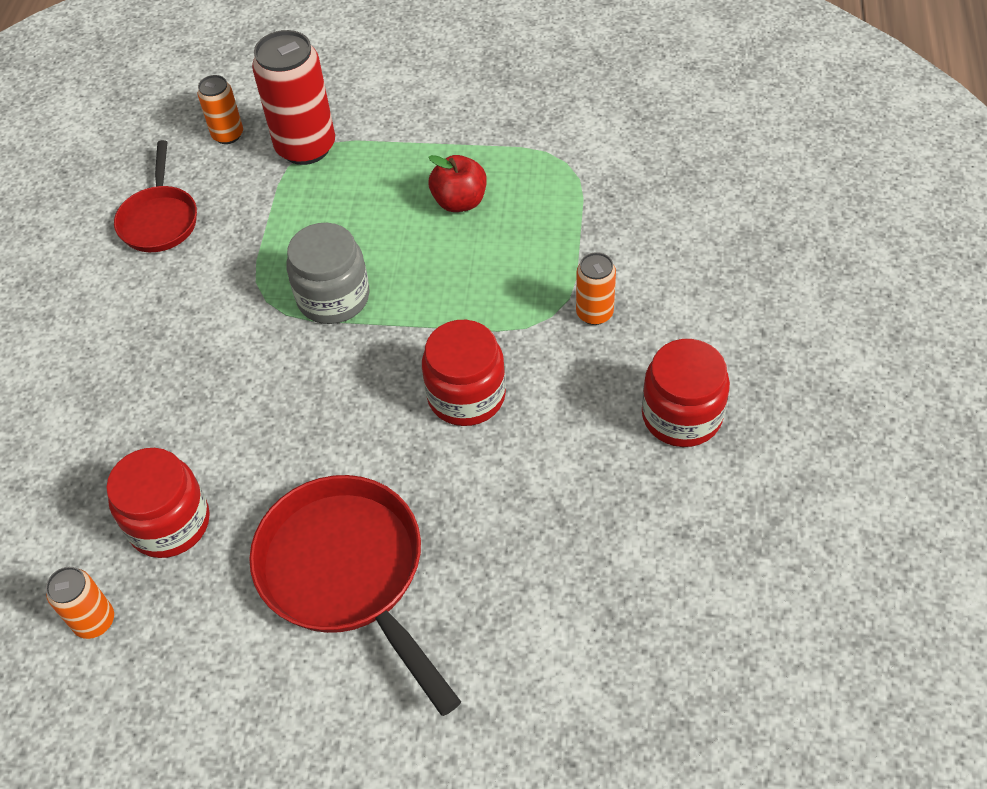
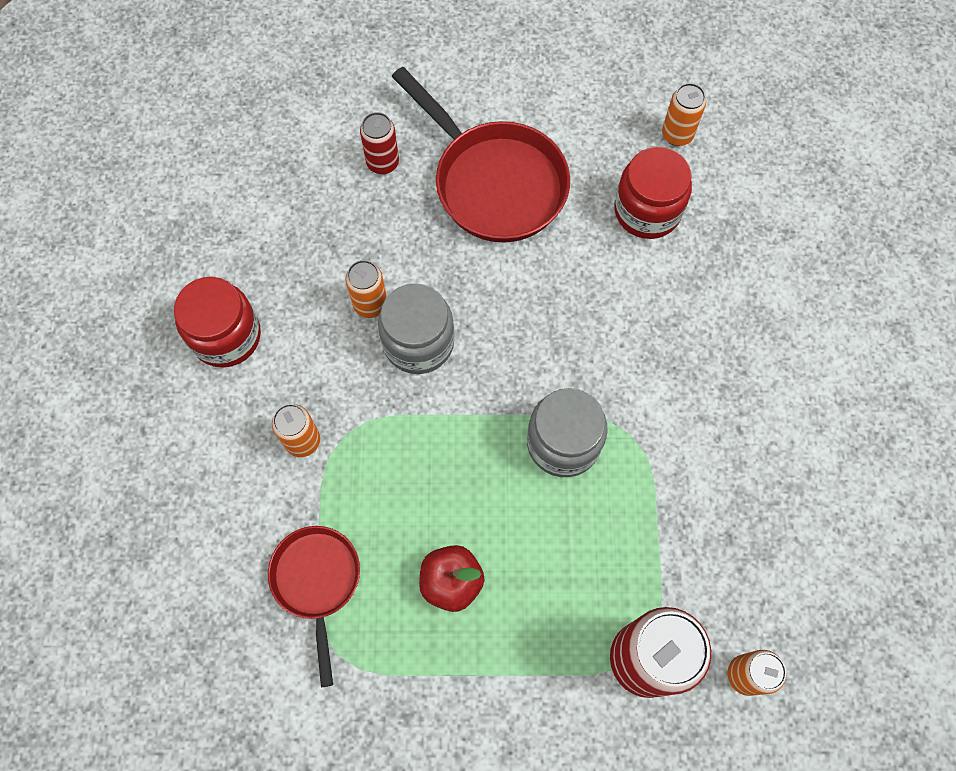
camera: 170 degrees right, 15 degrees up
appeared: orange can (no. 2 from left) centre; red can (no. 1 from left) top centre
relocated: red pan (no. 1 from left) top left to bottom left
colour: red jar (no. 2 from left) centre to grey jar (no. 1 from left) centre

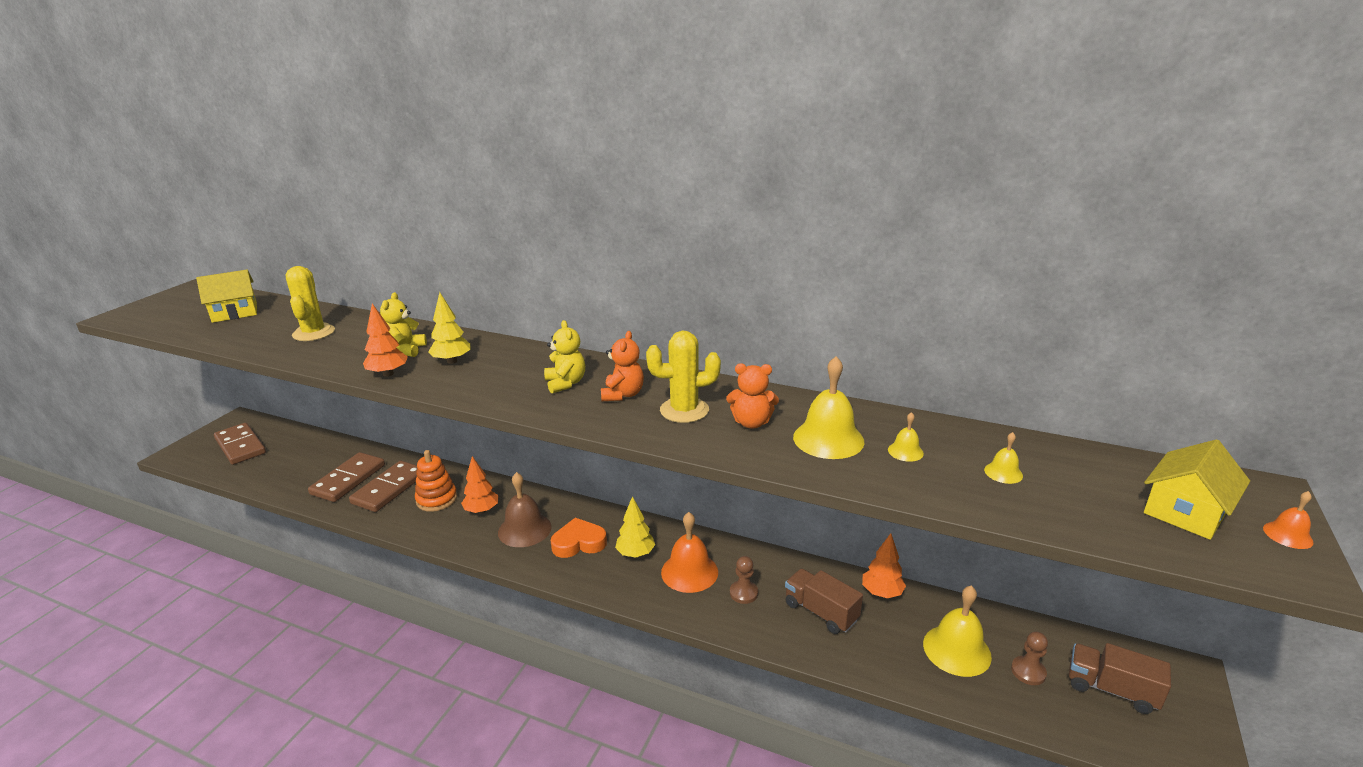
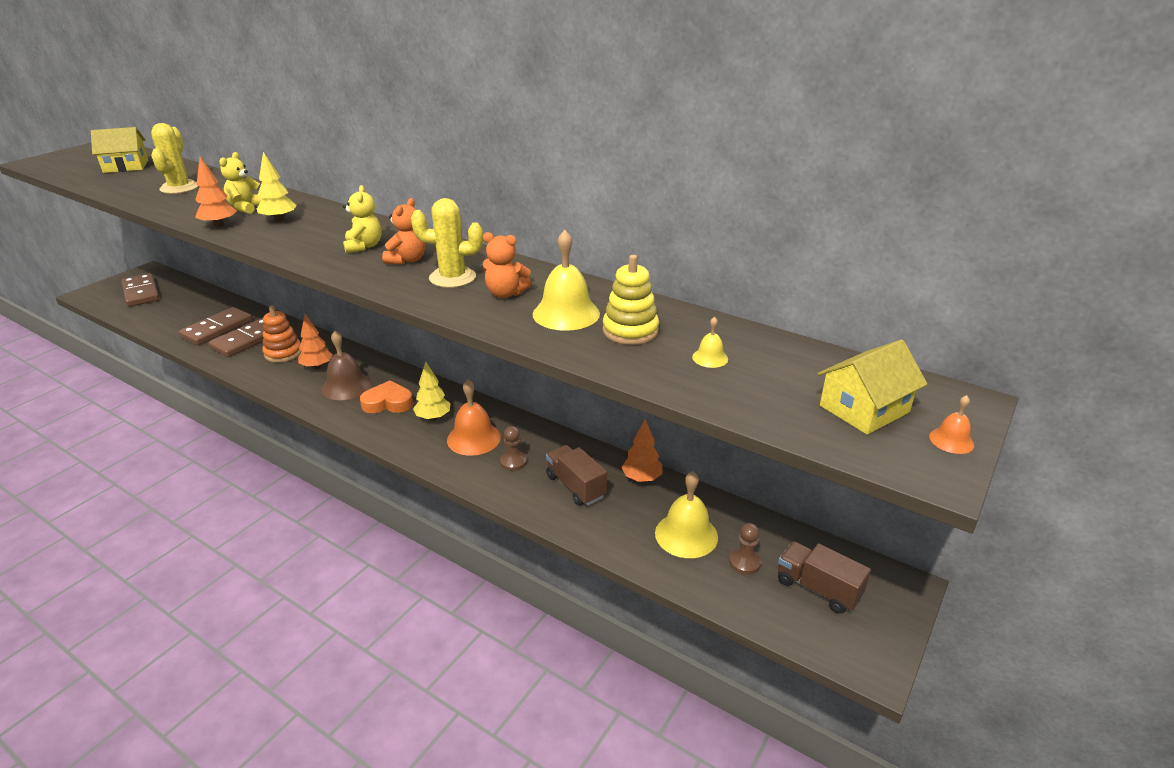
camera: 10 degrees right, 5 degrees up
exchanged: yellow bell (no. 2 from left) centre to yellow stacking toy centre

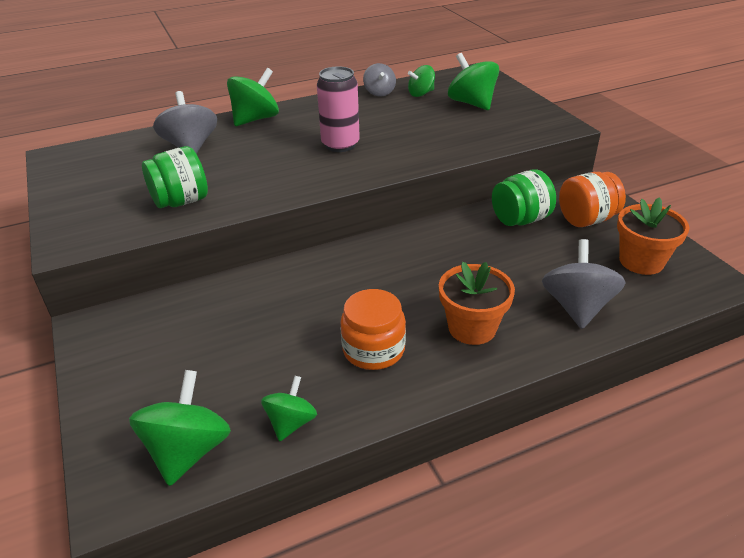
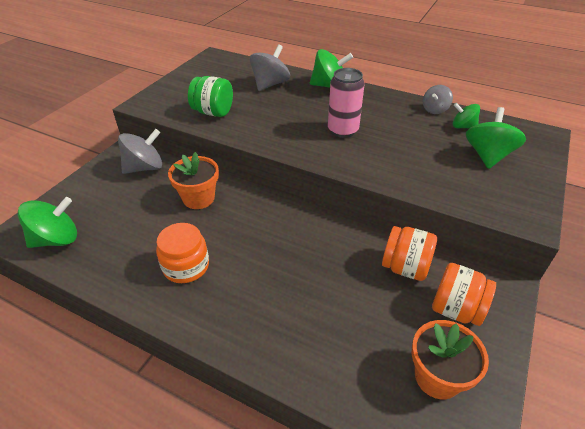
camera: 50 degrees right, 5 degrees up
missing: green spinning top (no. 3 from left) bottom centre
relocated: orange flower pot (no. 1 from left) centre to middle left; grey spinning top (no. 3 from left in the first image) middle right to grey spinning top (no. 1 from left) middle left
colour: green jar (no. 2 from left) middle right to orange jar (no. 2 from left) middle right

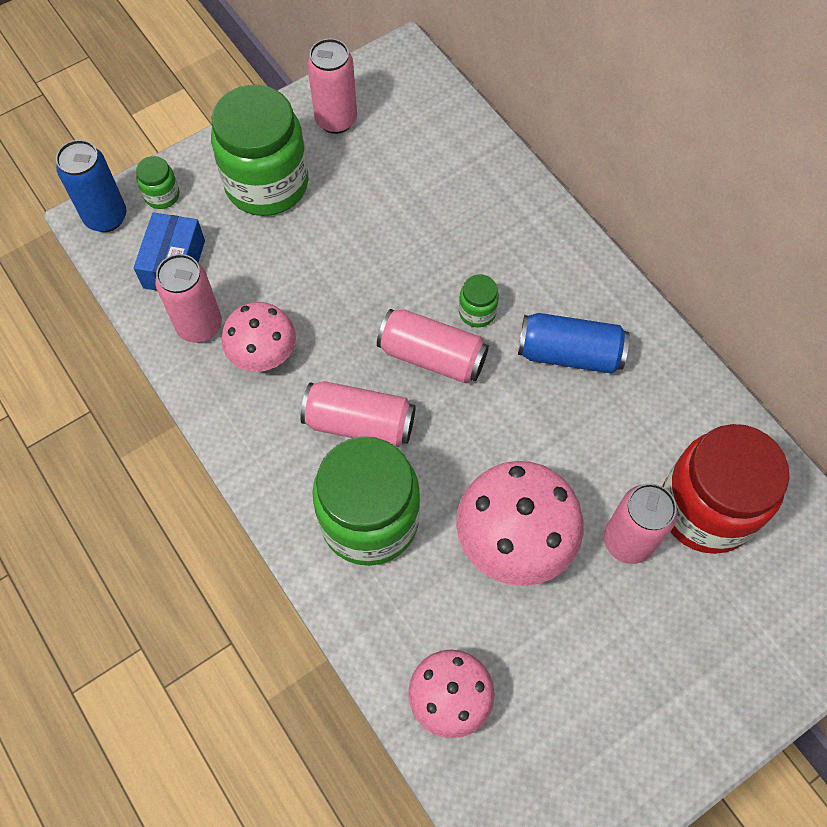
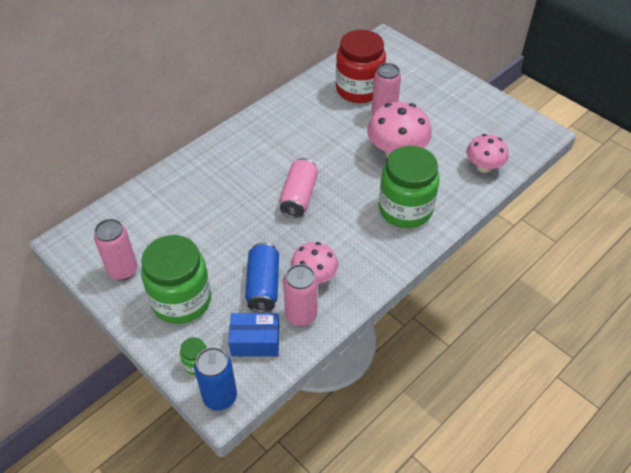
camera: 100 degrees left, 15 degrees down
missing: pink can (no. 3 from left) centre; green jar (no. 4 from left) centre
relocated: blue can (no. 2 from left) middle right to centre

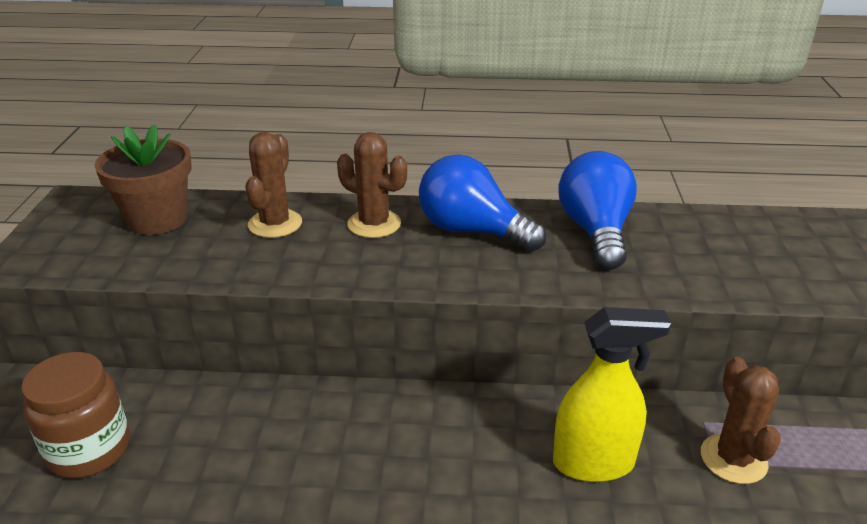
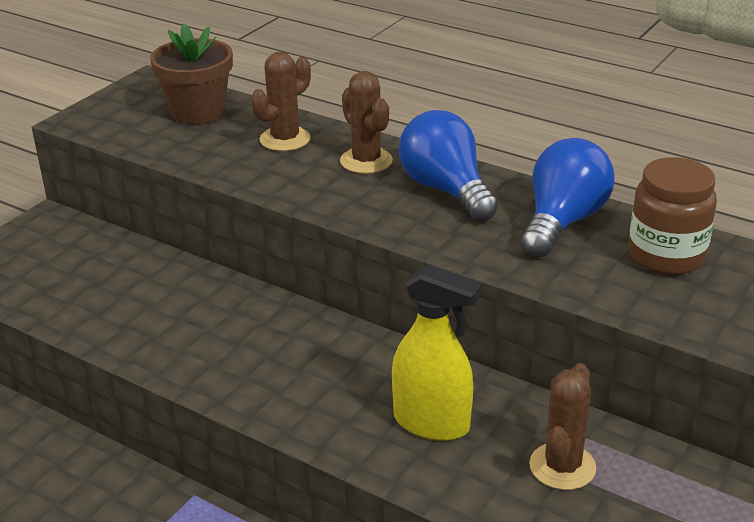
camera: 30 degrees right, 0 degrees up
relocated: brown jar bottom left to middle right

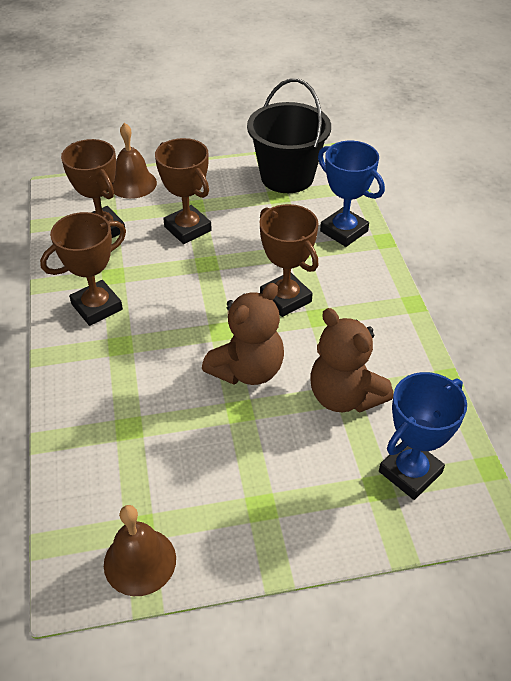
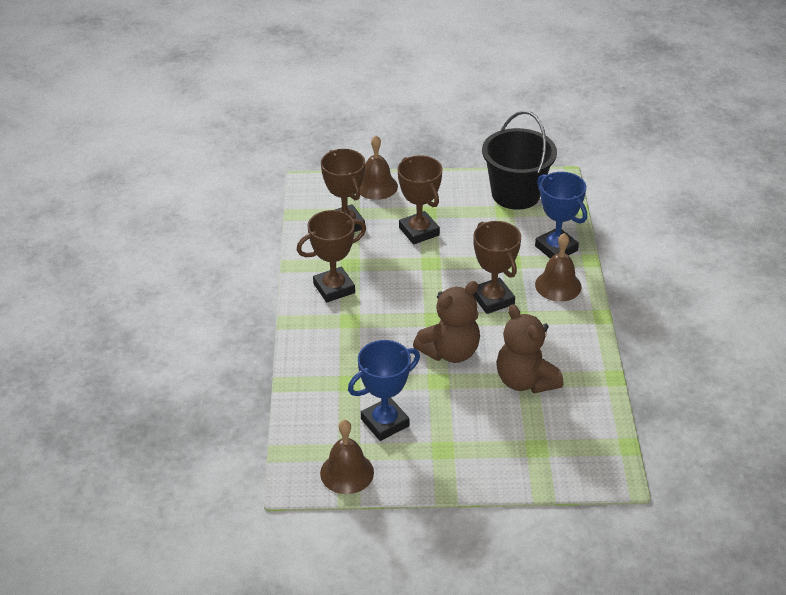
camera: 10 degrees right, 5 degrees down
appeared: brown bell (no. 3 from left) middle right
relocated: blue trophy (no. 2 from left in the first image) middle right to blue trophy (no. 1 from left) centre

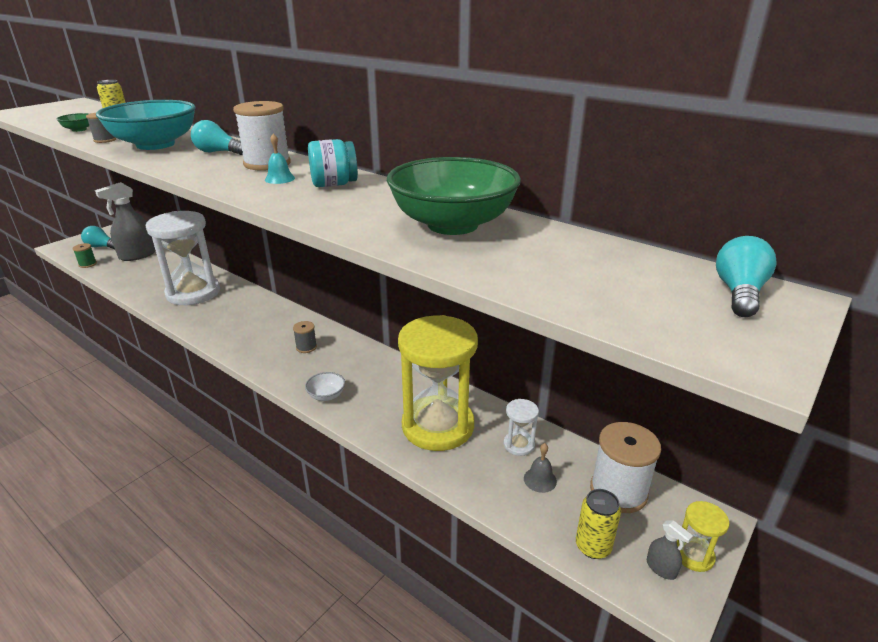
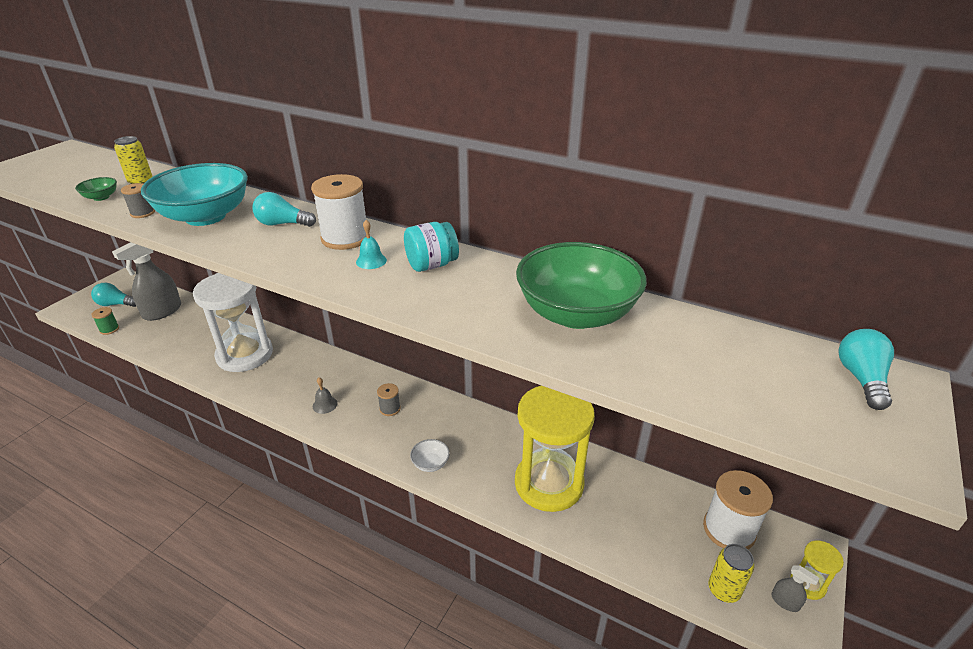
camera: 10 degrees left, 5 degrees up
missing: white hourglass (no. 2 from left) centre
relocated: grey bell bottom centre to centre

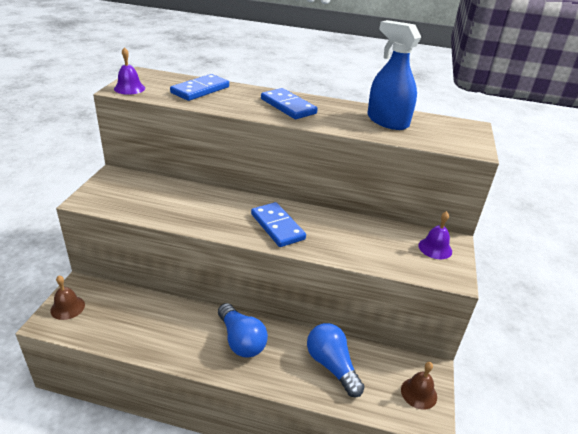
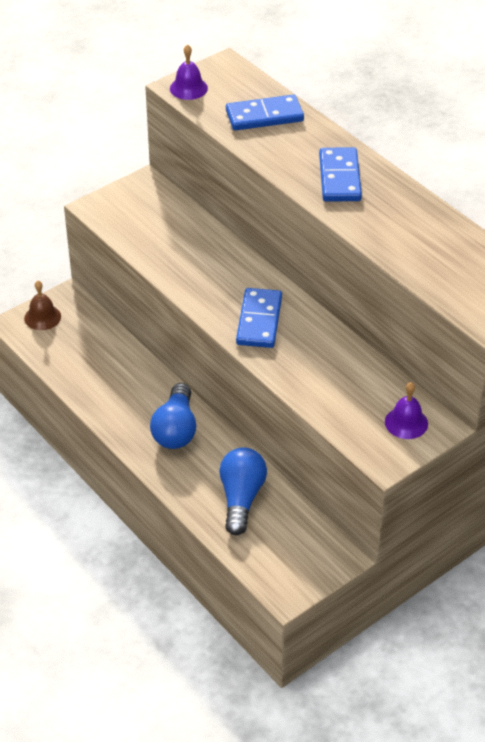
camera: 40 degrees right, 10 degrees up
missing: blue spray bottle top right; brown bell (no. 2 from left) bottom right

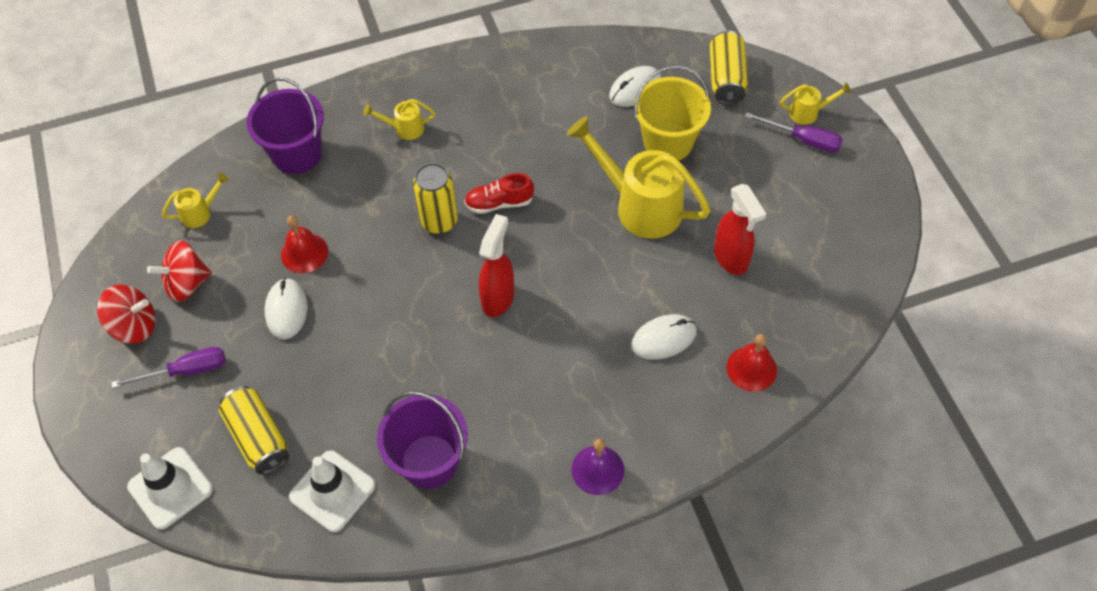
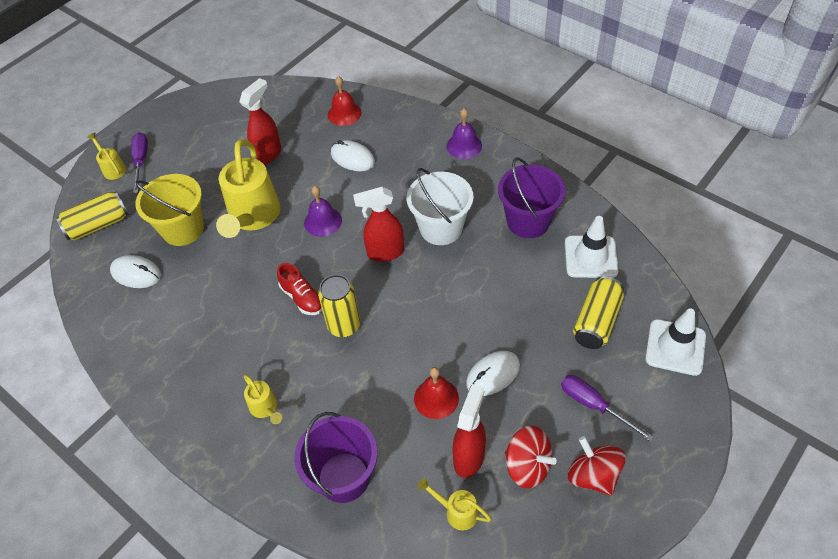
camera: 120 degrees left, 5 degrees down
appeared: purple bell (no. 1 from left) centre; white bucket centre; red spray bottle (no. 3 from left) bottom centre

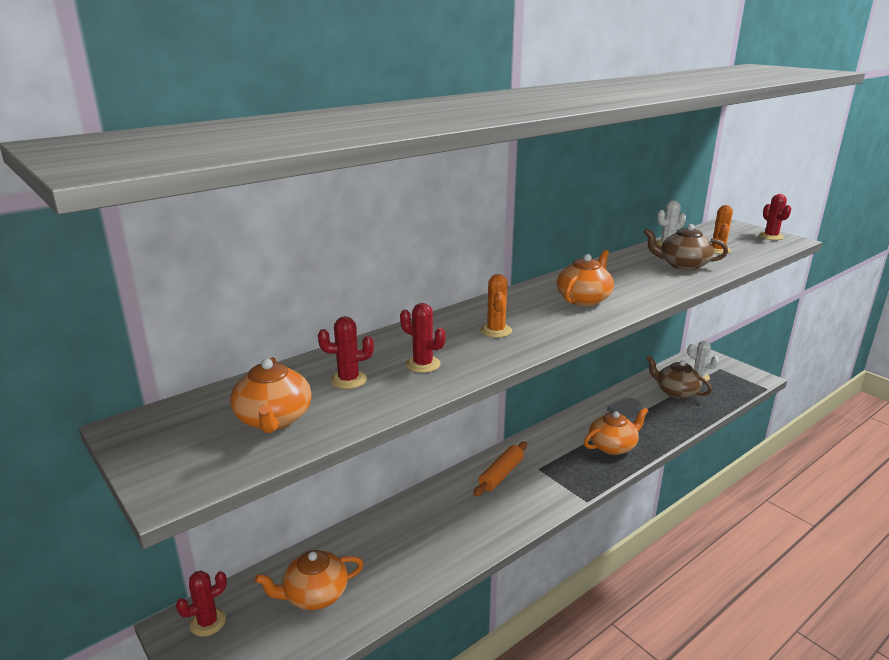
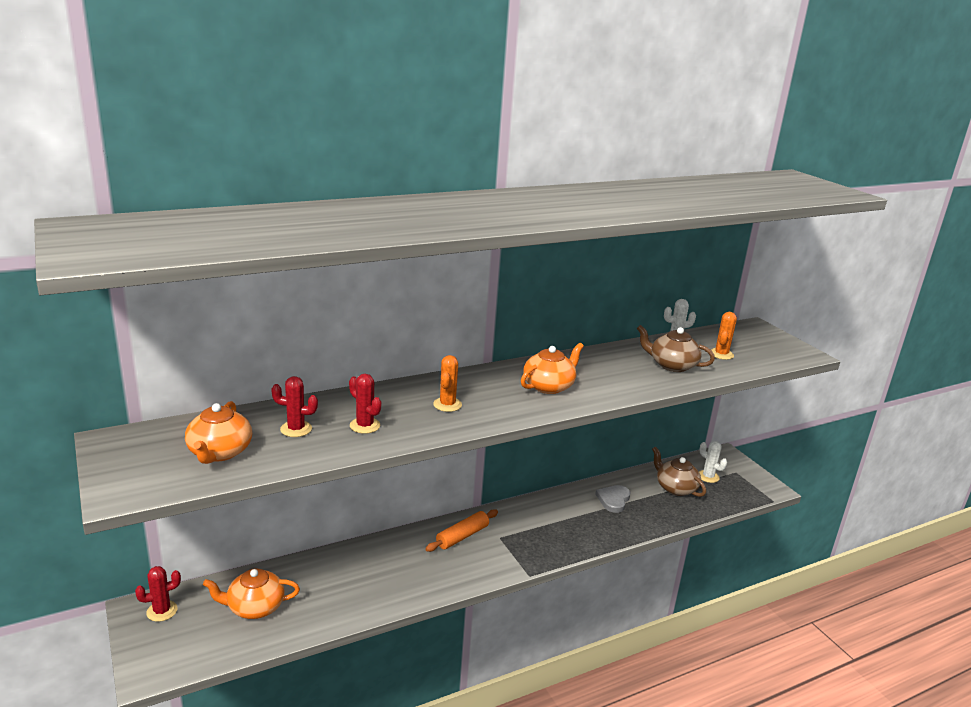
camera: 10 degrees right, 0 degrees up
missing: orange teapot (no. 4 from left) middle right; red cactus (no. 4 from left) top right

